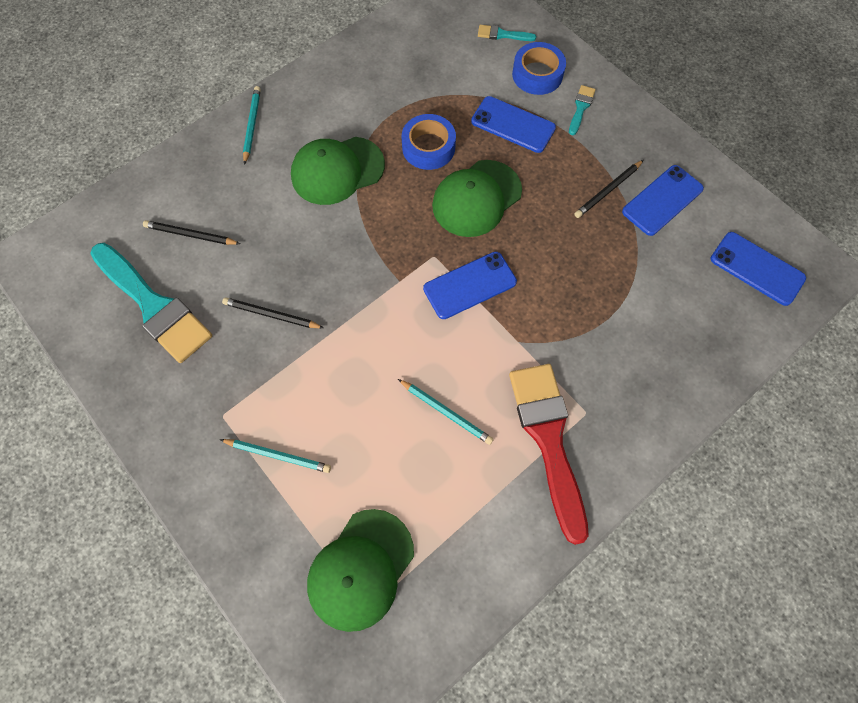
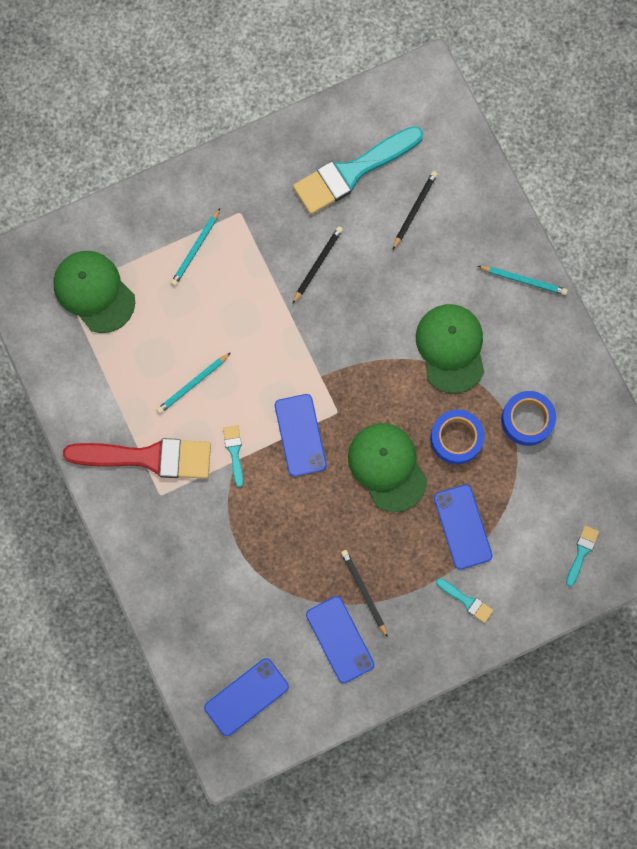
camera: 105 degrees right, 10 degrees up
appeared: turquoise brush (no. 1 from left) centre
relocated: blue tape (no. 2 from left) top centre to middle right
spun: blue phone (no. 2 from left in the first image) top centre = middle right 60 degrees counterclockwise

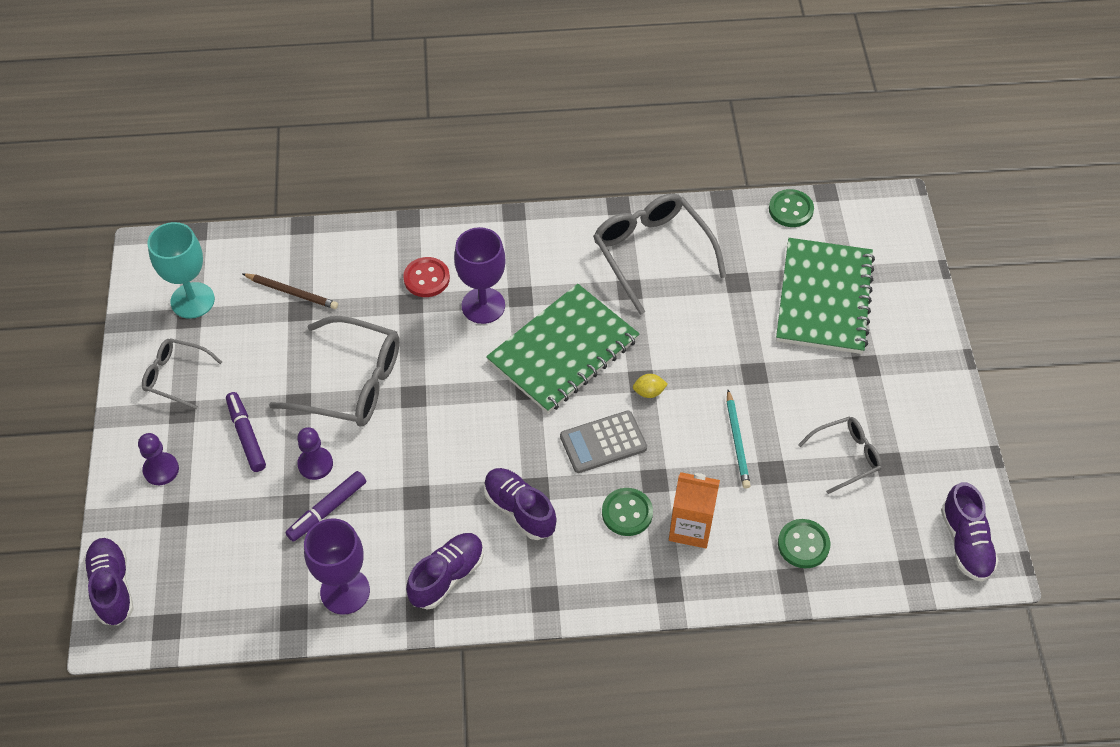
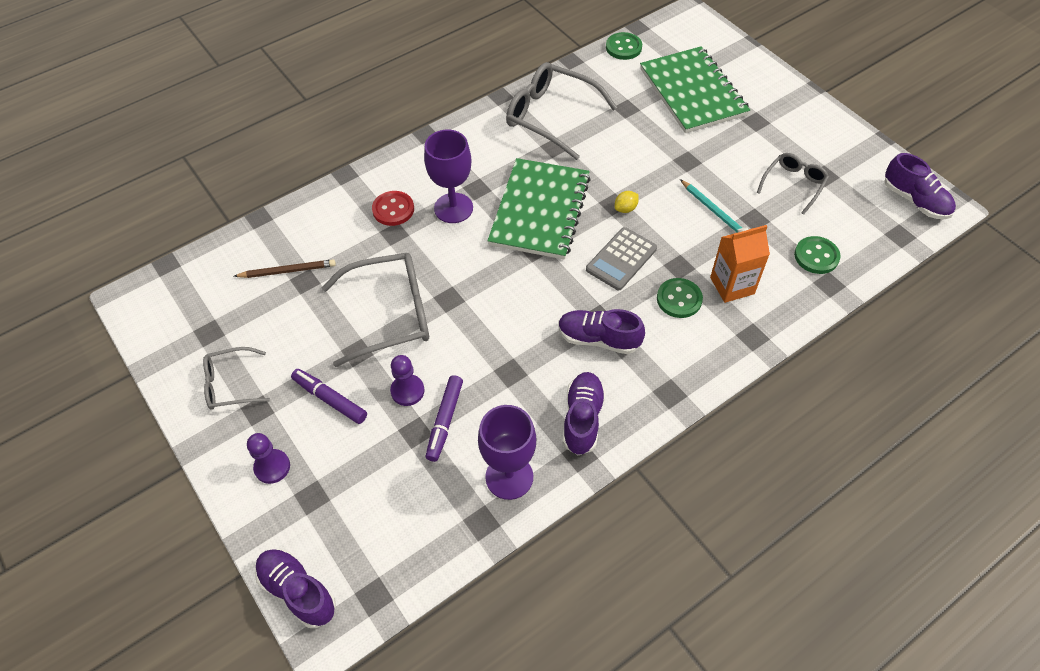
camera: 30 degrees left, 0 degrees up
missing: turquoise goblet middle left

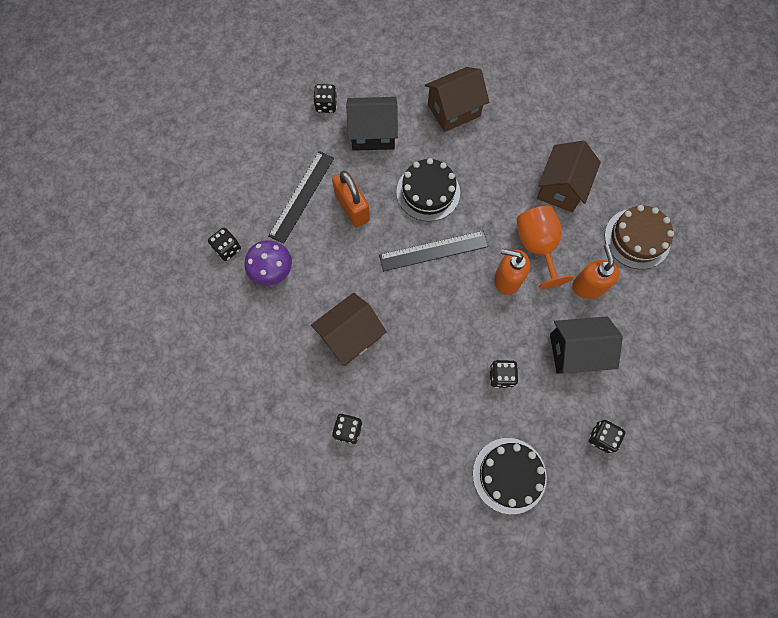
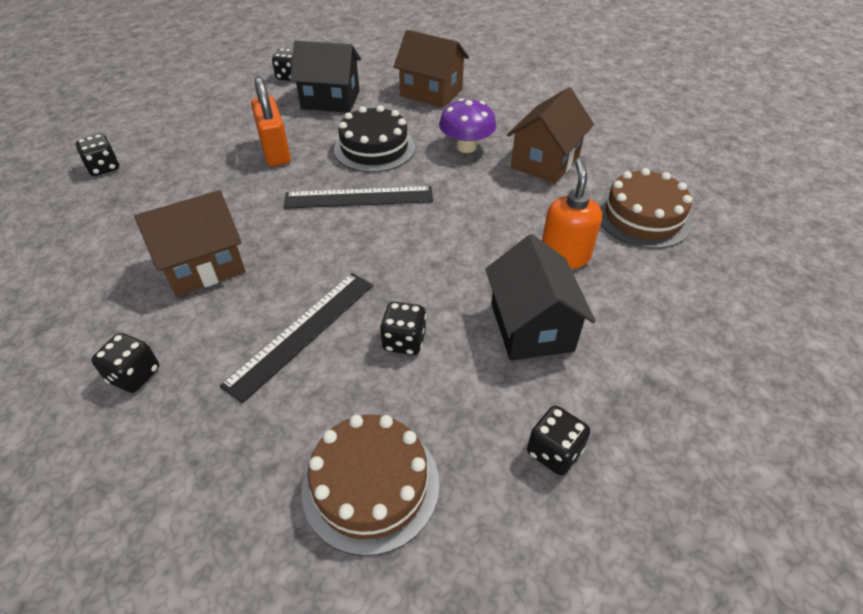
camera: 10 degrees right, 25 degrees down
missing: orange soap dispenser (no. 1 from left) centre; orange goblet middle right
relocated: purple mushroom centre to top centre; black ruler (no. 1 from left) top centre to centre
colour: black cake (no. 2 from left) bottom centre to brown cake (no. 1 from left) bottom centre
spun: brown house (no. 2 from left) top centre = top centre 45 degrees clockwise; black house (no. 2 from left) middle right = centre 75 degrees clockwise

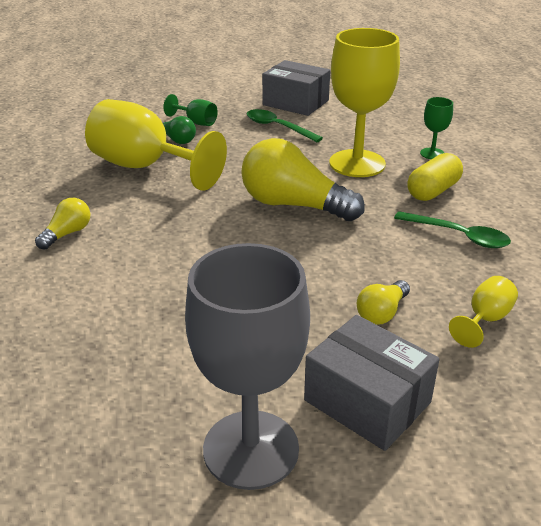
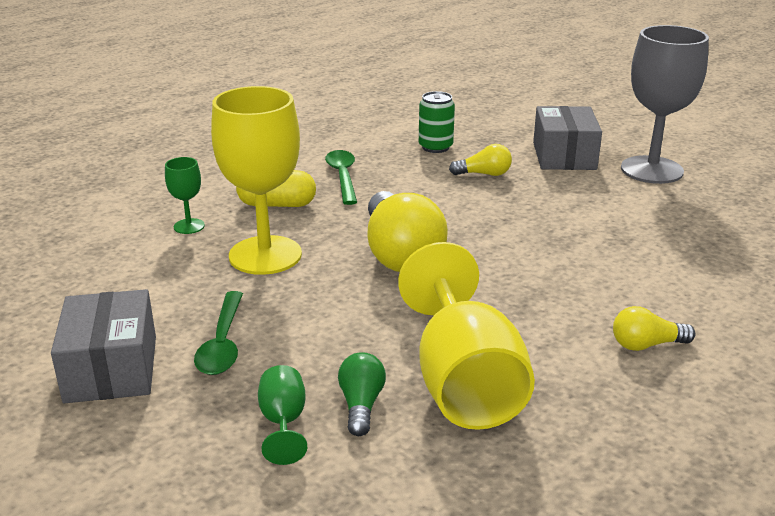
camera: 130 degrees left, 5 degrees down
exchanged: yellow goblet (no. 3 from left) middle right to green can top centre

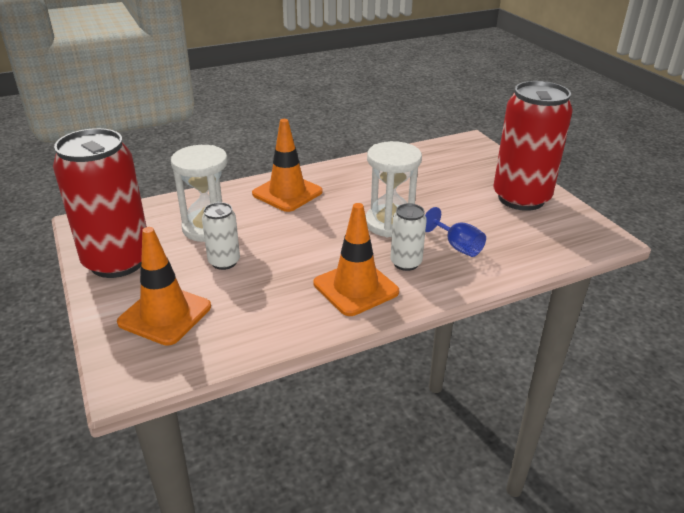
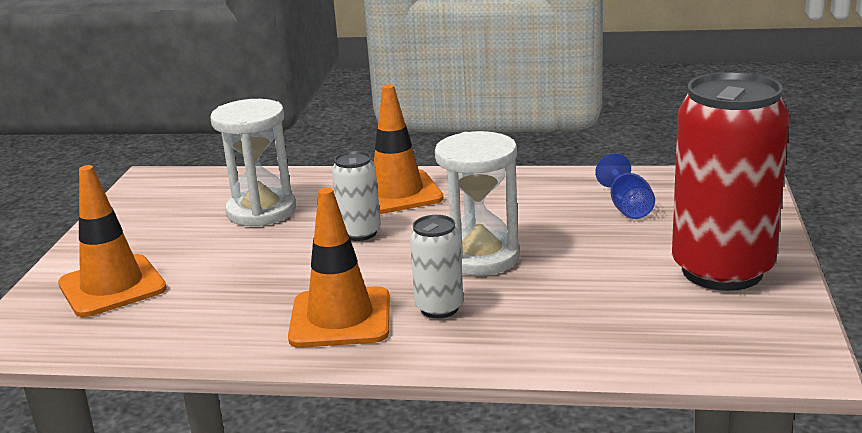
camera: 35 degrees right, 10 degrees down
missing: red can (no. 1 from left) middle left
relocated: white can (no. 1 from left) middle left to centre; blue goblet centre to middle right

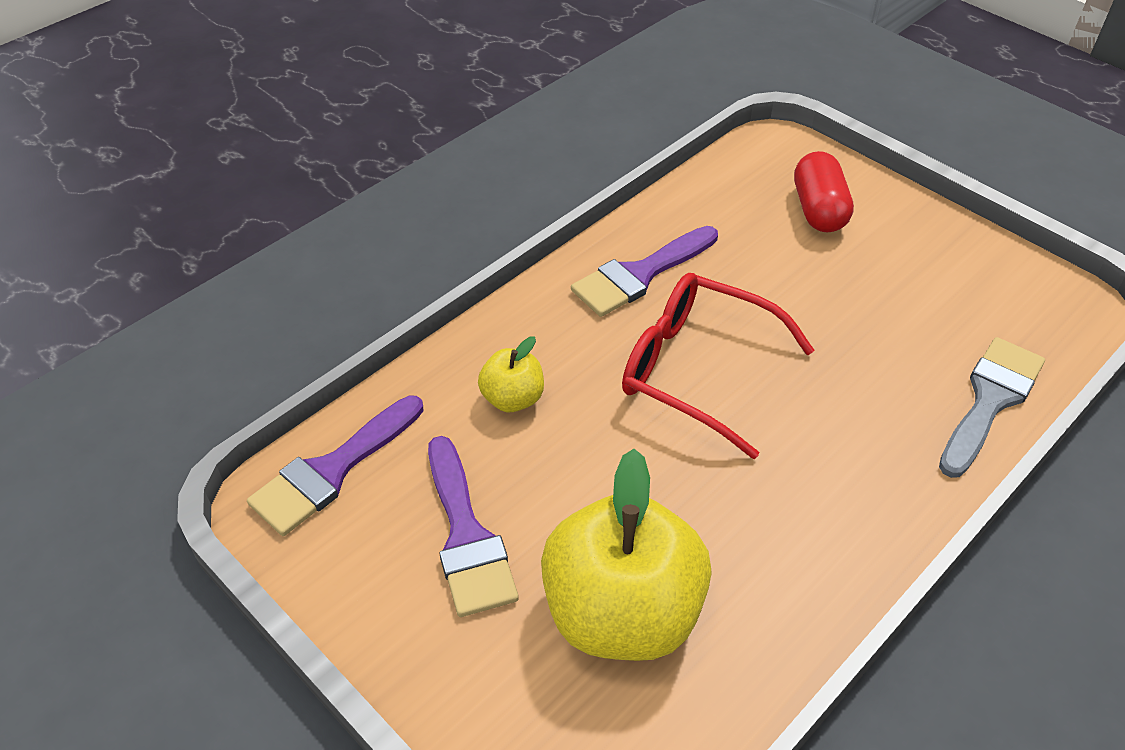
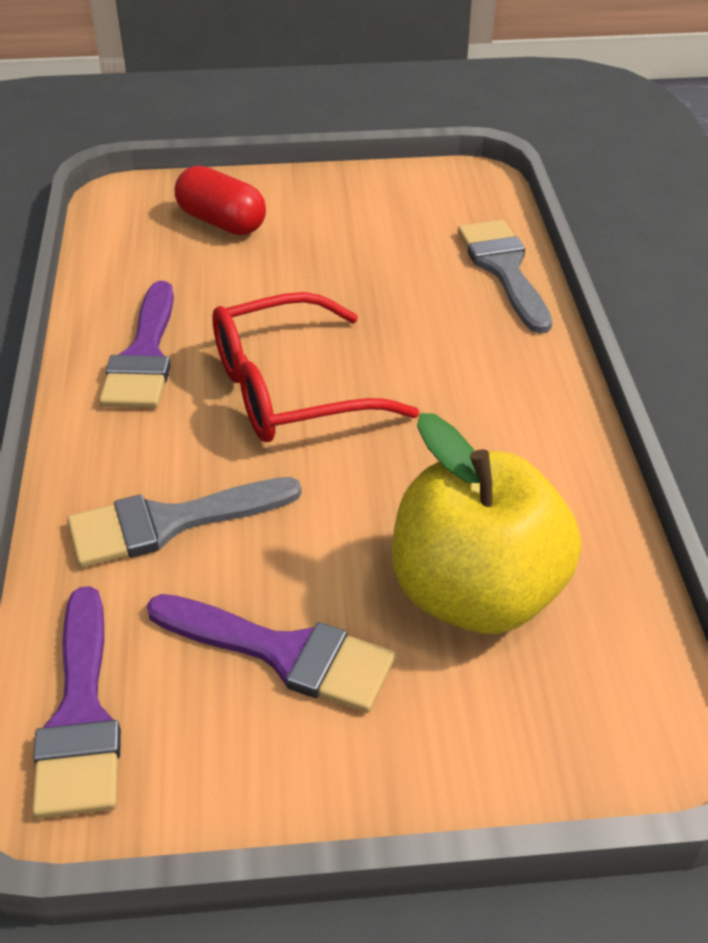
camera: 50 degrees left, 5 degrees down
exchanged: yellow apple (no. 1 from left) centre to grey brush (no. 1 from left) middle left

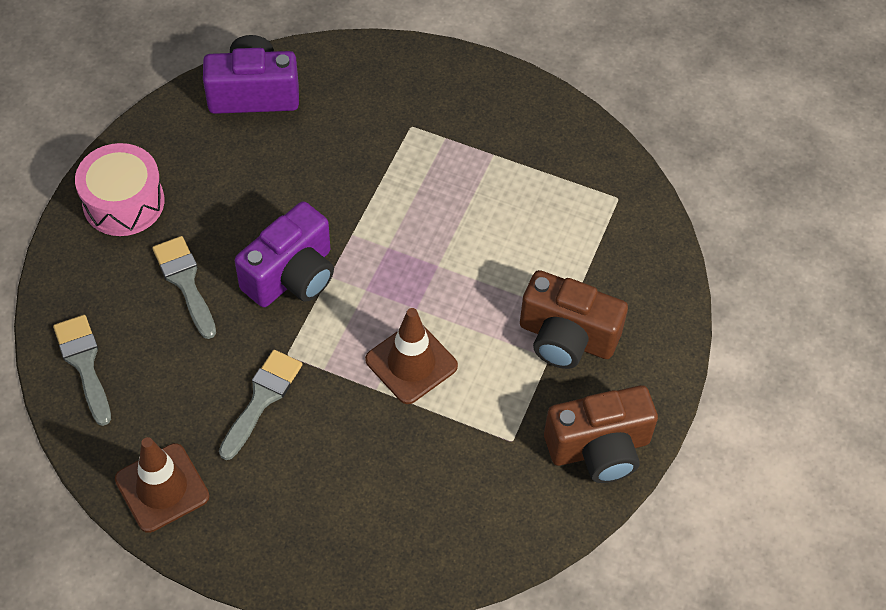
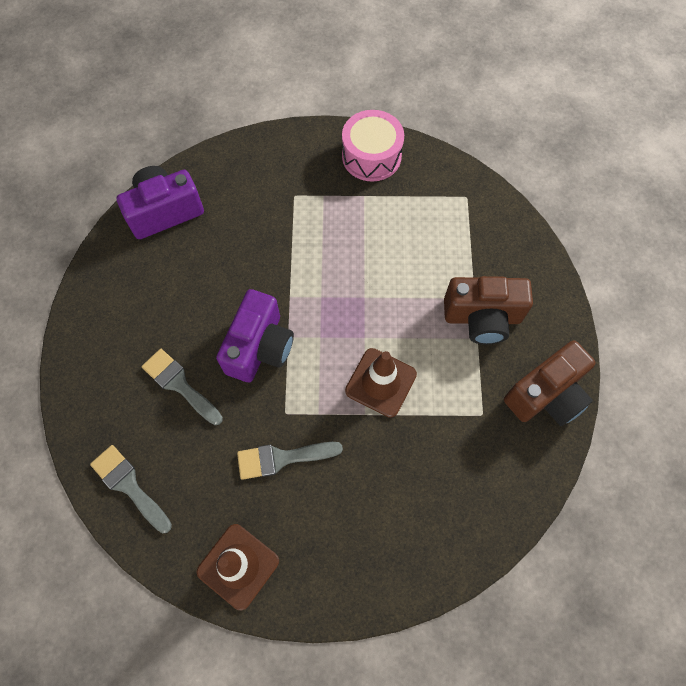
camera: 20 degrees left, 10 degrees up
relocated: pink drum top left to top centre
spun: grey brush (no. 3 from left) middle left = bottom centre 105 degrees counterclockwise

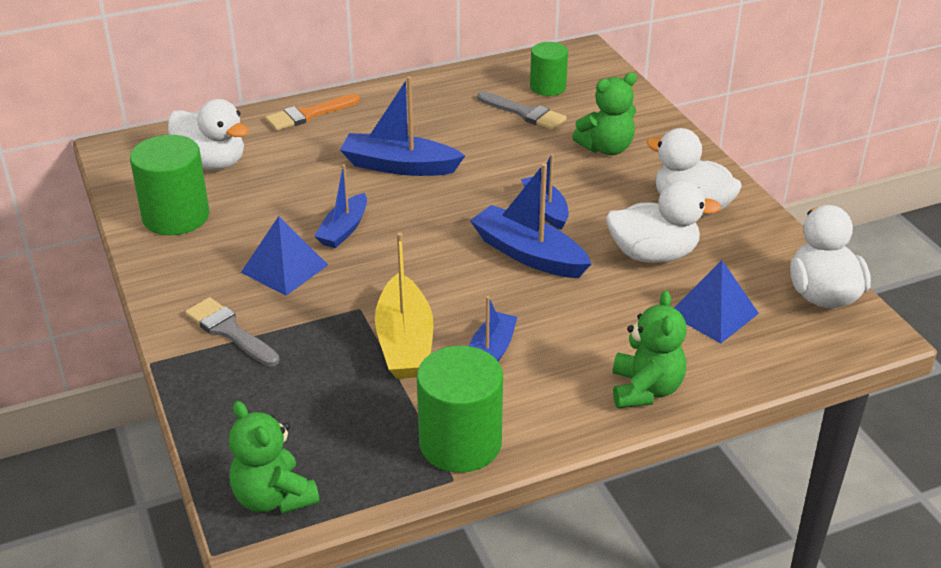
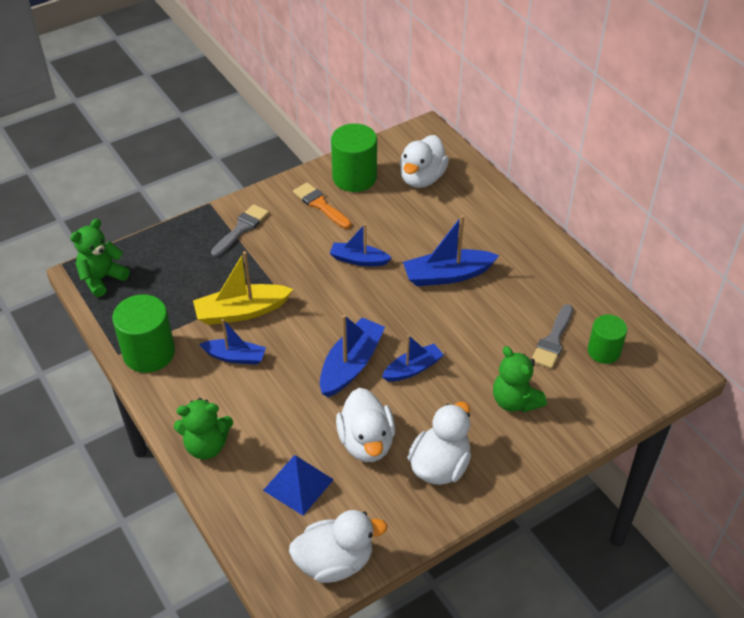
camera: 80 degrees right, 10 degrees up
missing: blue pyramid (no. 1 from left) middle left
relocated: orange brush top left to top centre
spun: blue boat (no. 2 from left in the first image) top centre = centre 105 degrees counterclockwise

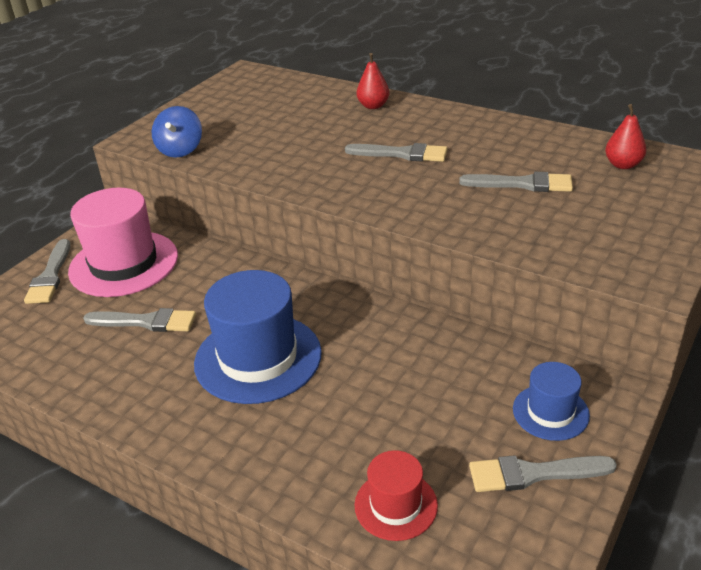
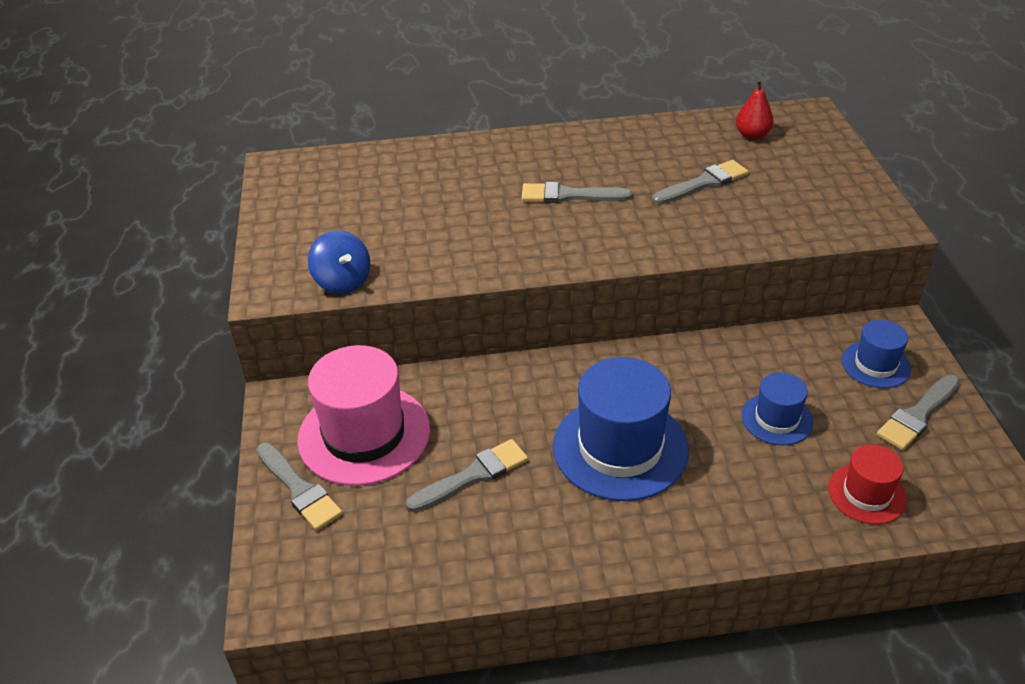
camera: 40 degrees left, 5 degrees up
missing: red pear (no. 1 from left) top centre
appeared: blue hat (no. 2 from left) middle right
spun: grey brush (no. 3 from left) top centre = top centre 150 degrees counterclockwise

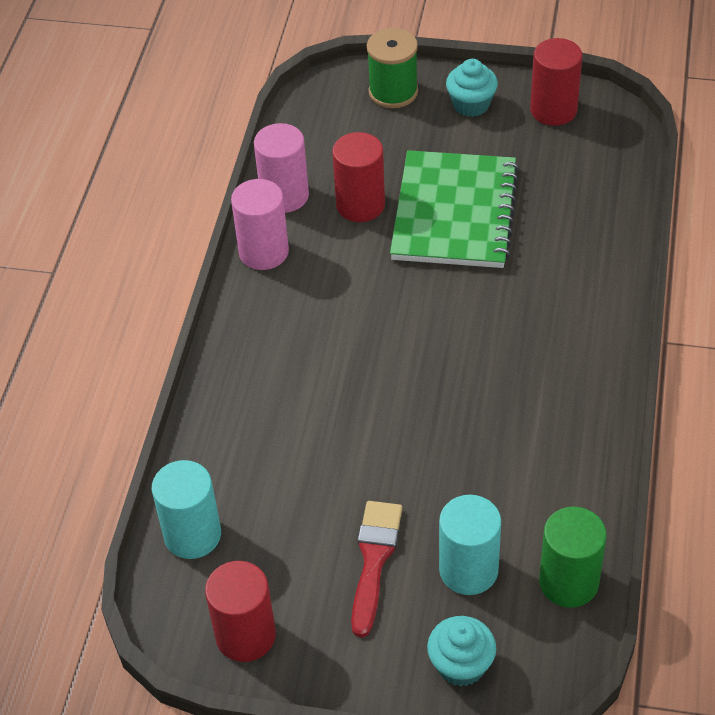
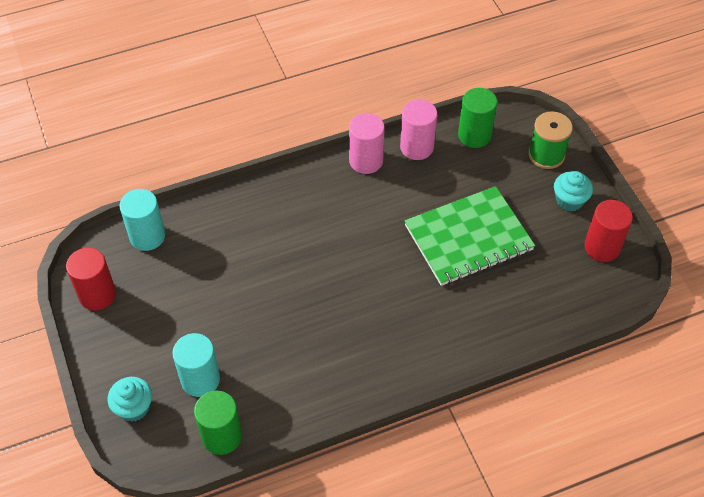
camera: 55 degrees right, 5 degrees up
missing: red cylinder (no. 2 from left) top centre; red brush bottom centre
appeared: green cylinder (no. 2 from left) top right

